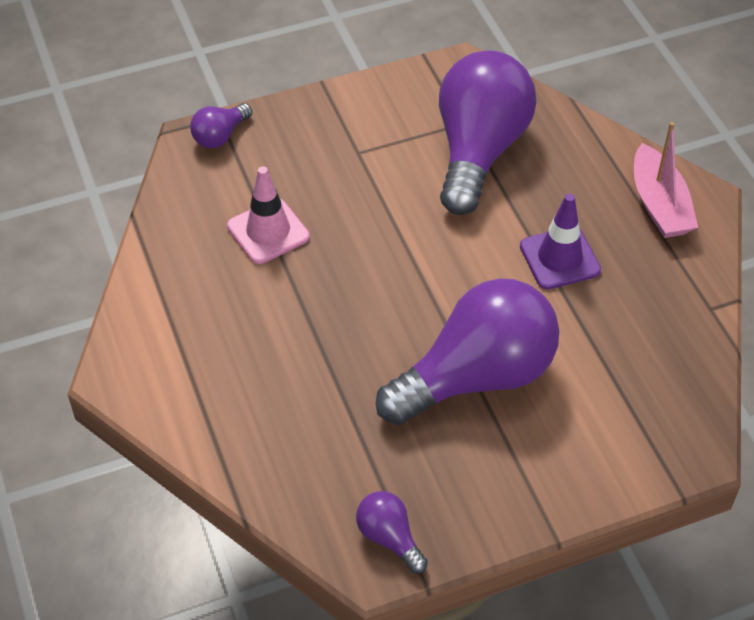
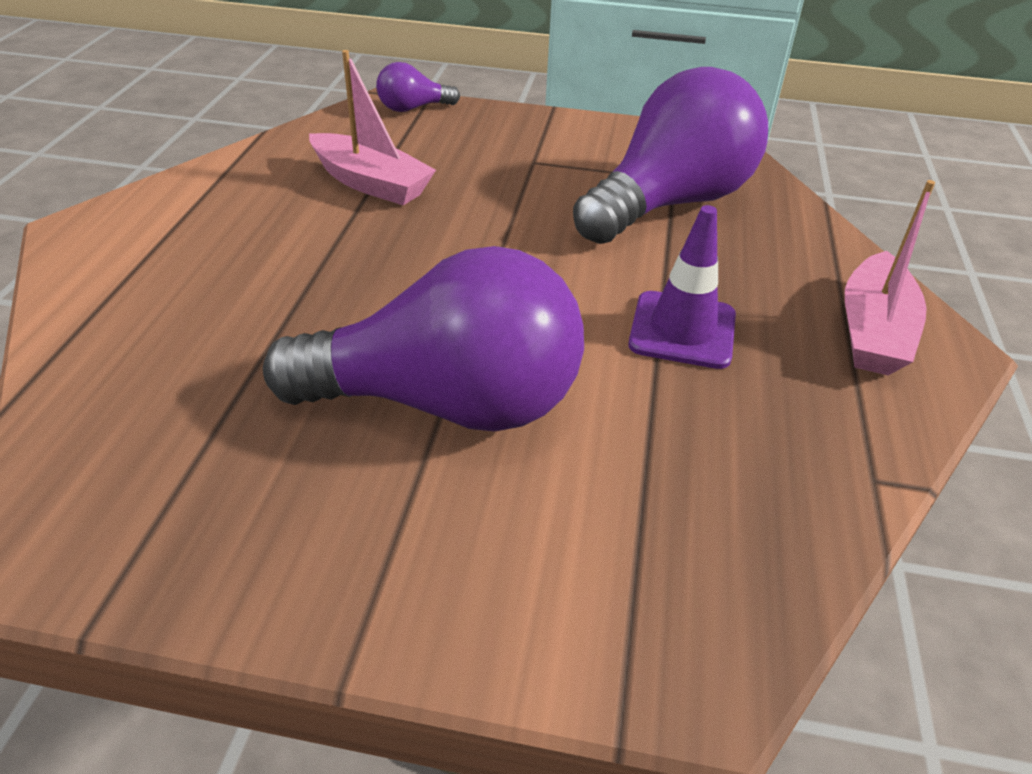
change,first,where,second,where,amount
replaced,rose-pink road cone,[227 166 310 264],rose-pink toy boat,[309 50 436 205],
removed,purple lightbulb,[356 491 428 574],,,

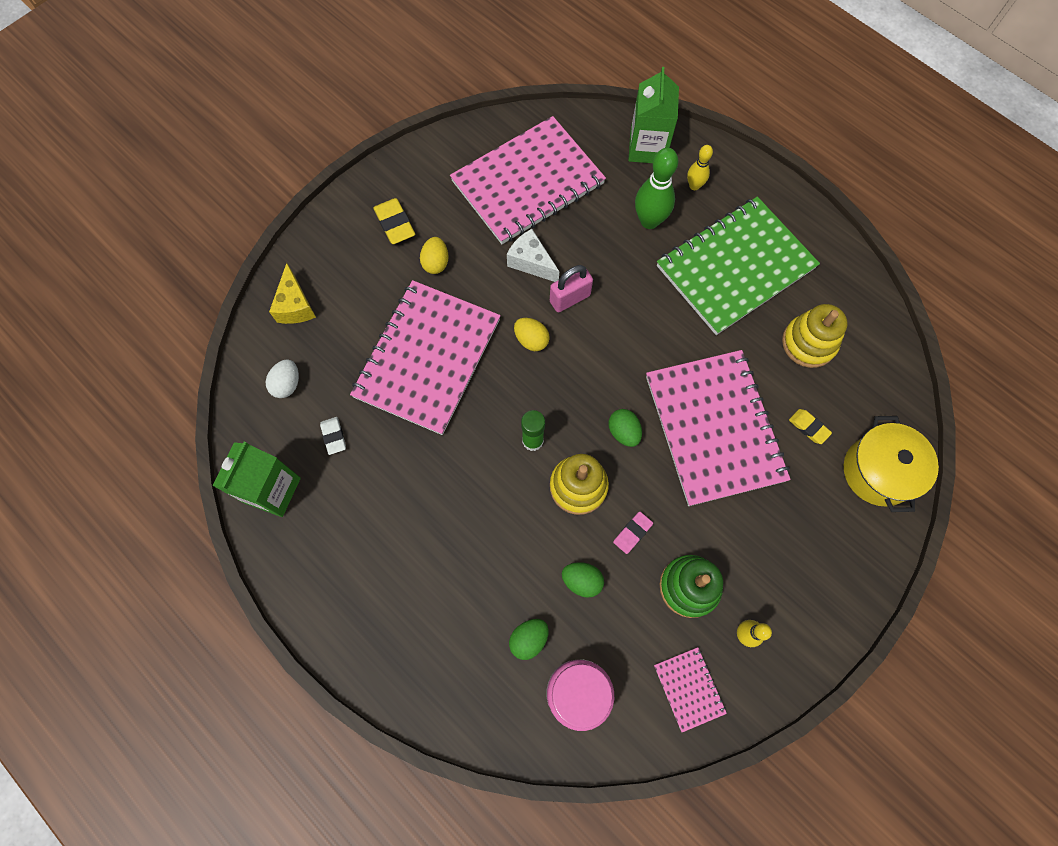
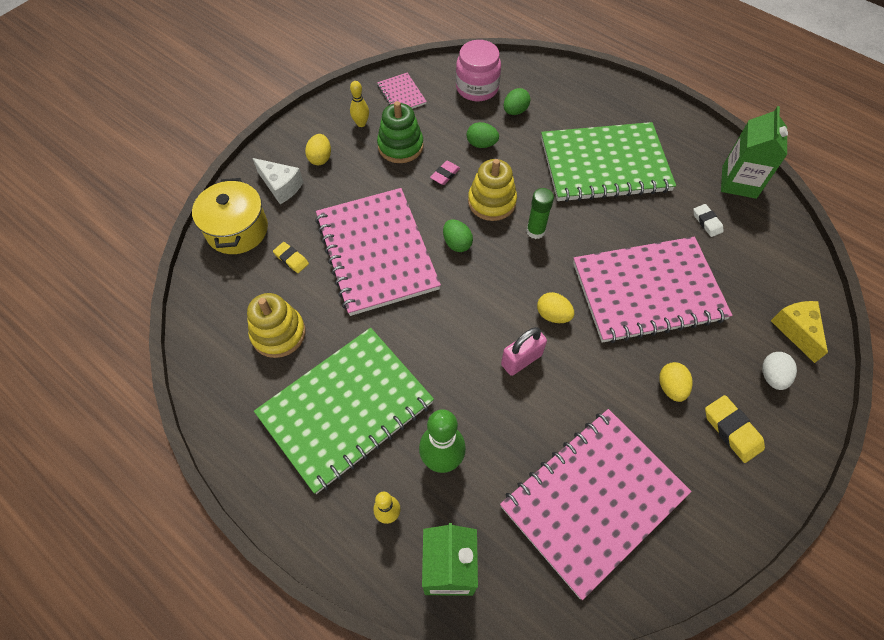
change,first,where,second,where,amount
moved,pure white egg shape,[266 359 299 398],,[762 352 797 390],
turned,rose-pink exercise book,[350 280 501 435],,[573 237 732 343],60 degrees clockwise
moved,pure white piece of cheese,[507 229 559 282],,[253 158 303 204],
added,,,bright yellow egg shape,[305 134 331 165],
added,,,leaf-green exercise book,[541 122 676 202],

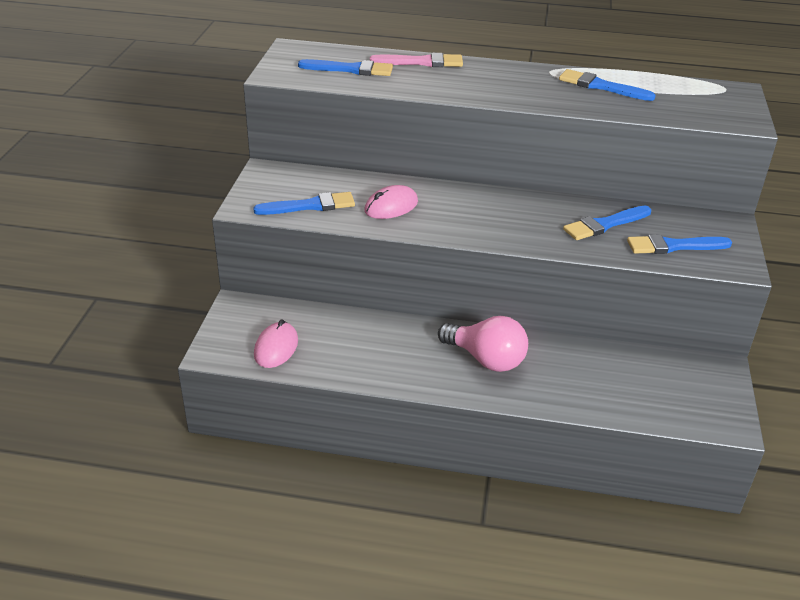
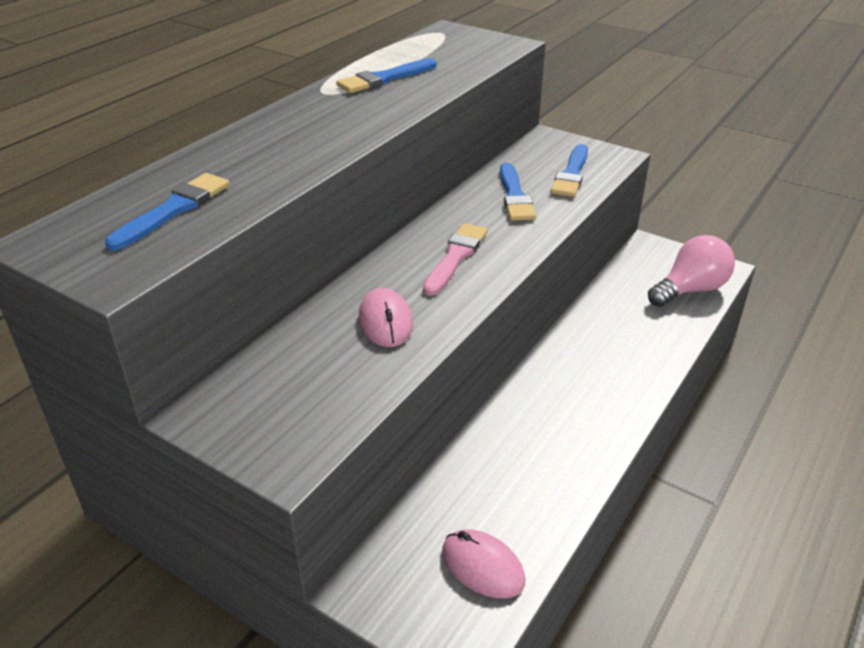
change,first,where,second,where,amount
removed,cobalt paintbrush,[253 192 355 215],,,
moved,rose-pink paintbrush,[370 53 463 67],,[423 223 488 296],
moved,rose-pink lightbulb,[438 316 528 372],,[648 235 735 307],

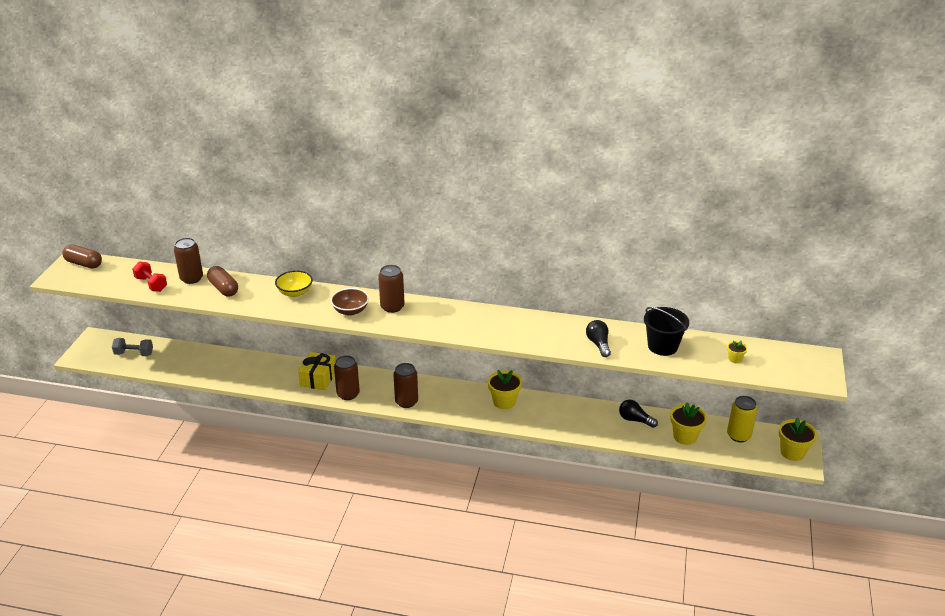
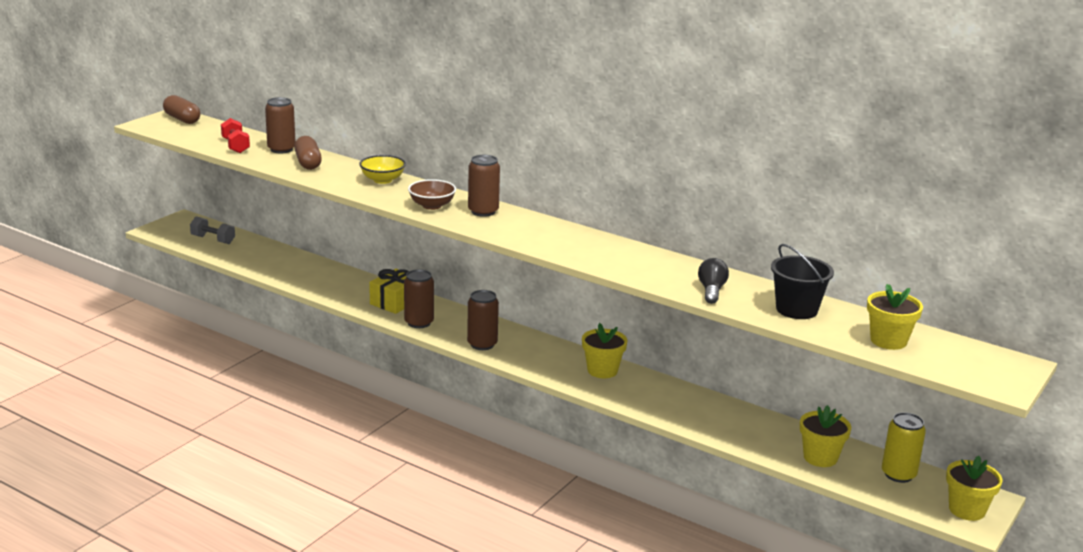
change,first,where,second,where,amount
removed,ebony lightbulb,[619 400 658 428],,,
resized,bright yellow potted plant,[727 341 748 363],,[867 284 923 350],x1.93

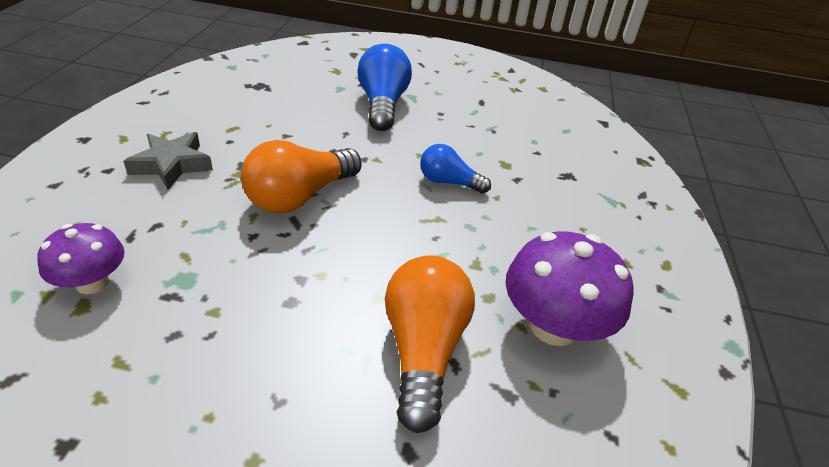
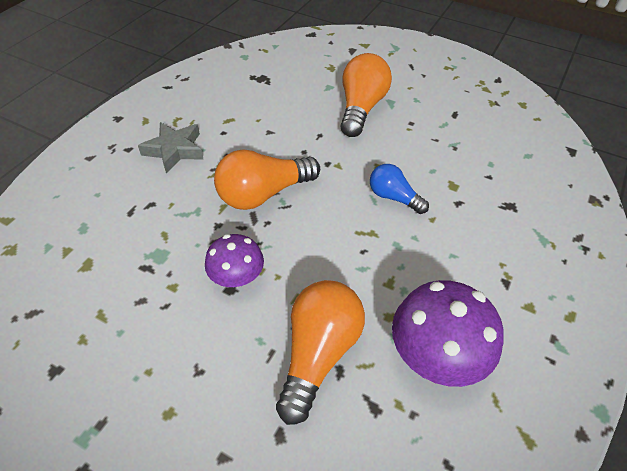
change,first,where,second,where,amount
moved,purple fungus,[37 223 125 294],,[205 234 264 287],
recoloured,cobalt lightbulb,[357 44 412 131],orange lightbulb,[340 53 392 137],

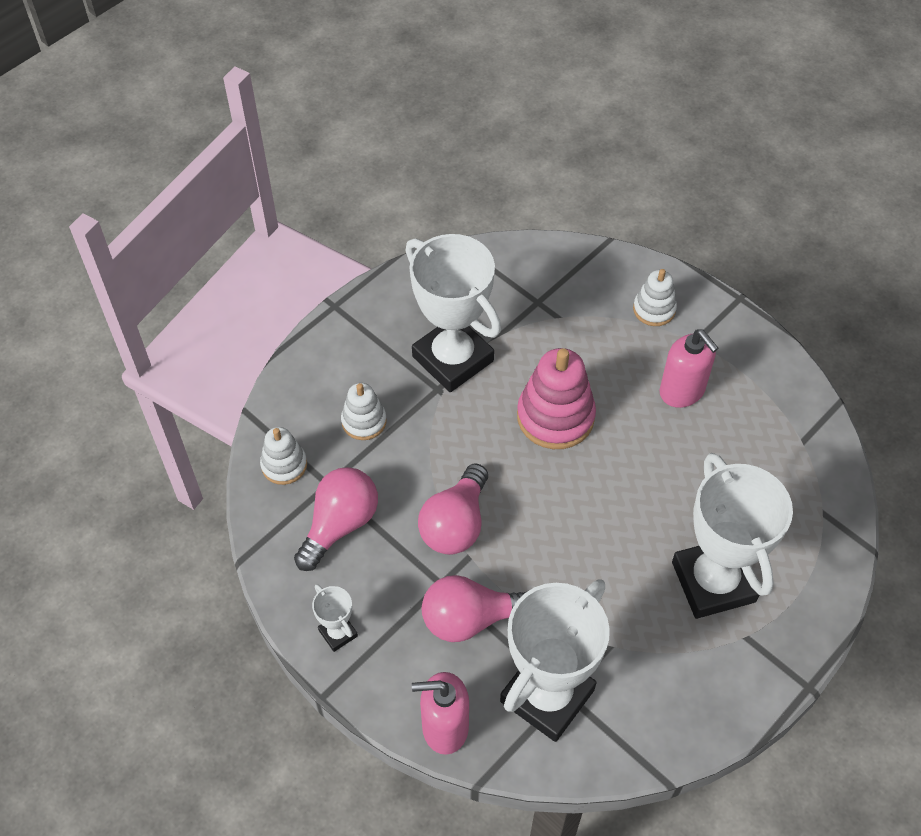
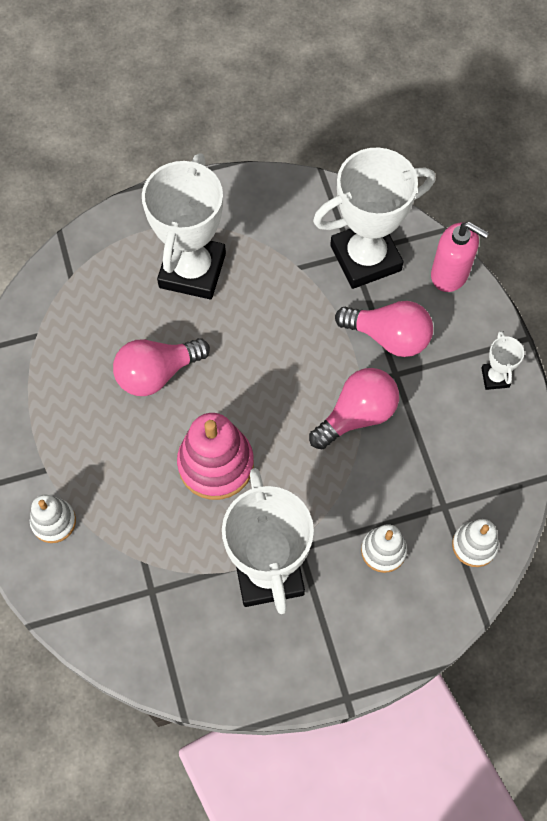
change,first,where,second,where,amount
moved,rose-pink lightbulb,[294 467 378 571],,[113 338 210 396],
removed,rose-pink soap dispenser,[660 329 718 408],,,

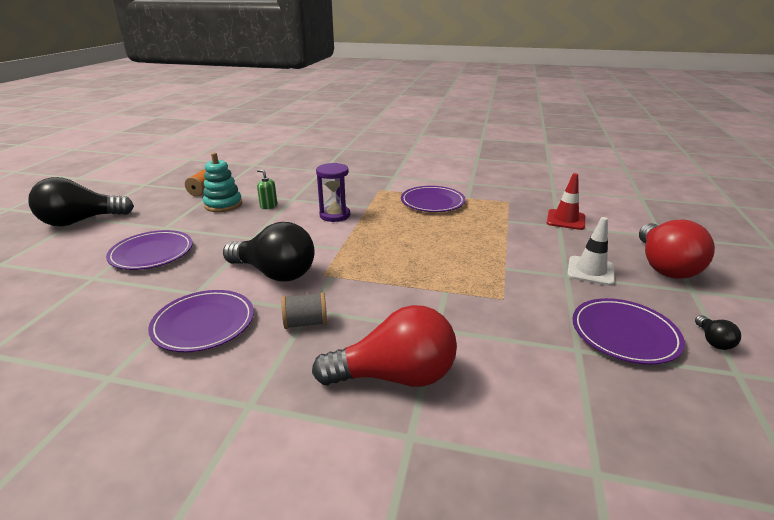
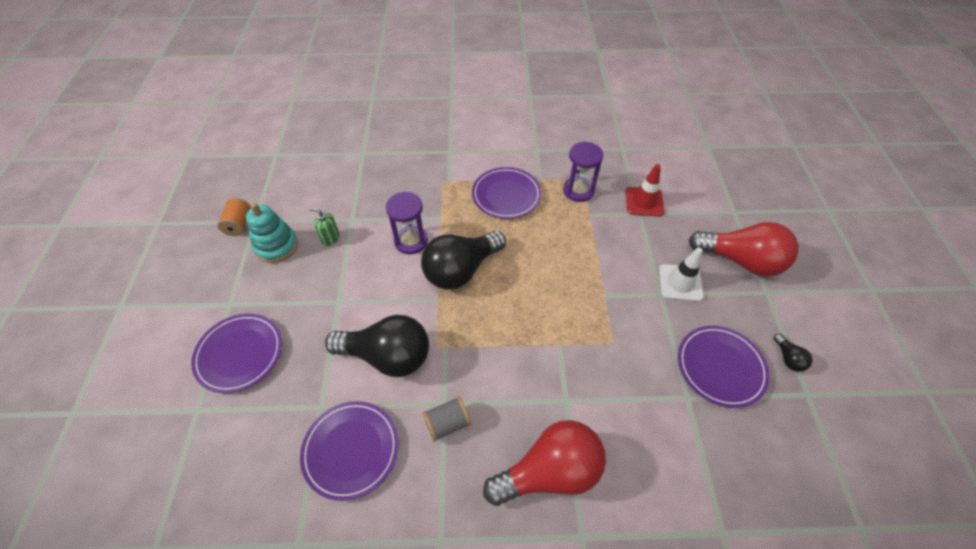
change,first,where,second,where,amount
moved,ebony lightbulb,[29 177 134 226],,[421 231 506 290],
turned,crimson lightbulb,[639 219 715 279],,[689 222 799 277],60 degrees counterclockwise
added,,,purple hourglass,[563 141 603 202],

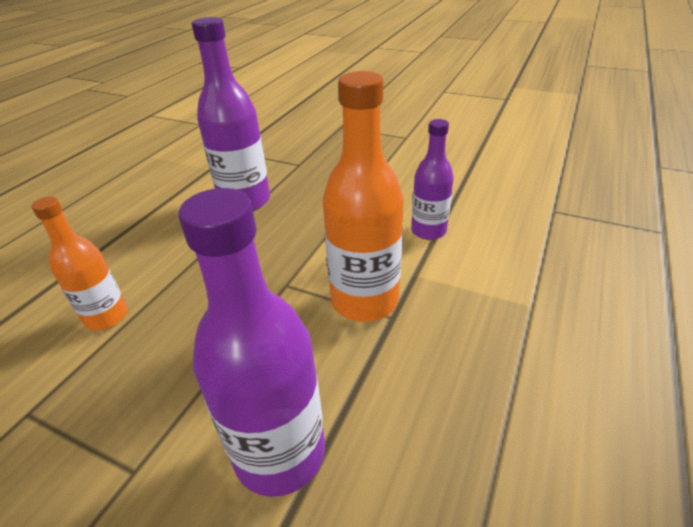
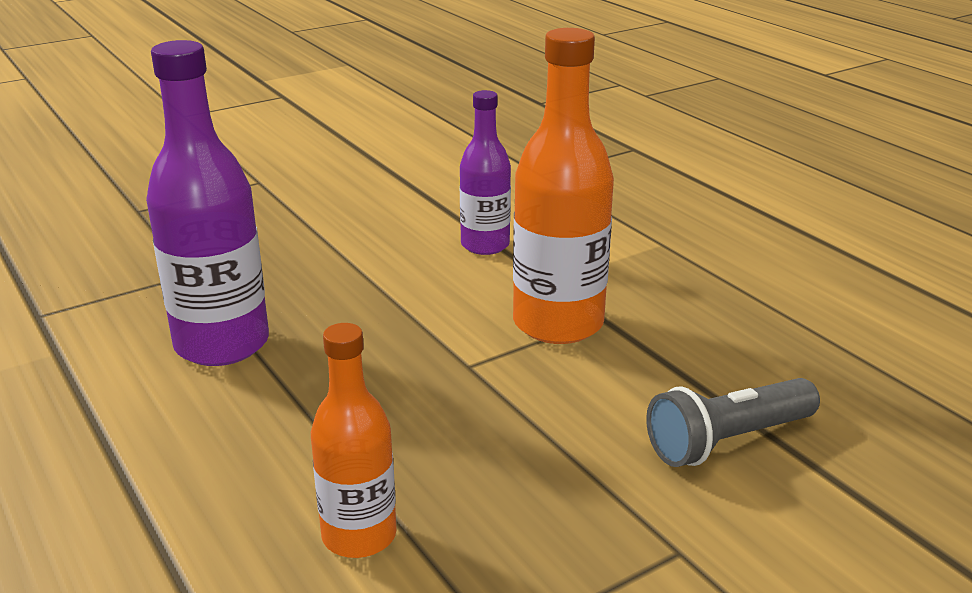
change,first,where,second,where,amount
replaced,purple flask,[179 188 325 497],ash-grey pocket torch,[646 378 820 467],

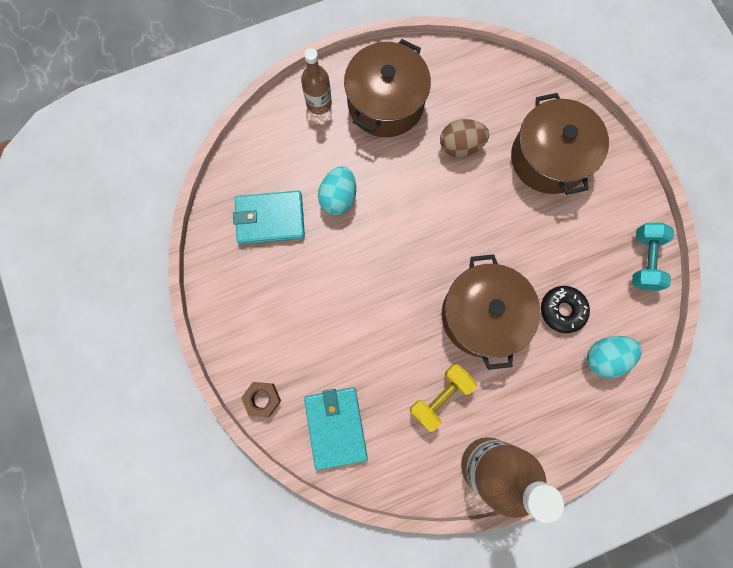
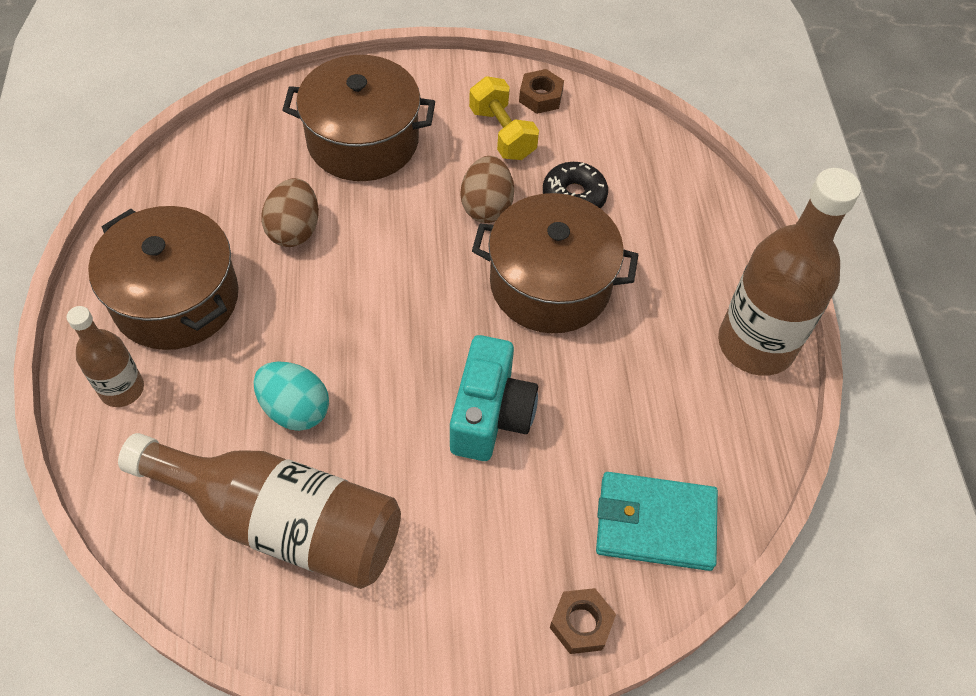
change,first,where,second,where,amount
replaced,turquoise card wallet,[233 191 305 244],dark brown flask,[118 433 401 589],
moved,bright yellow hand weight,[410 364 477 432],,[469 76 539 160],
removed,turquoise egg shape,[587 336 642 378],,,
replaced,turquoise hand weight,[632 223 674 291],dark brown hexagon nut,[519 69 564 114],
added,,,turquoise photo camera,[450 335 538 461],
added,,,dark brown egg shape,[461 156 514 223],

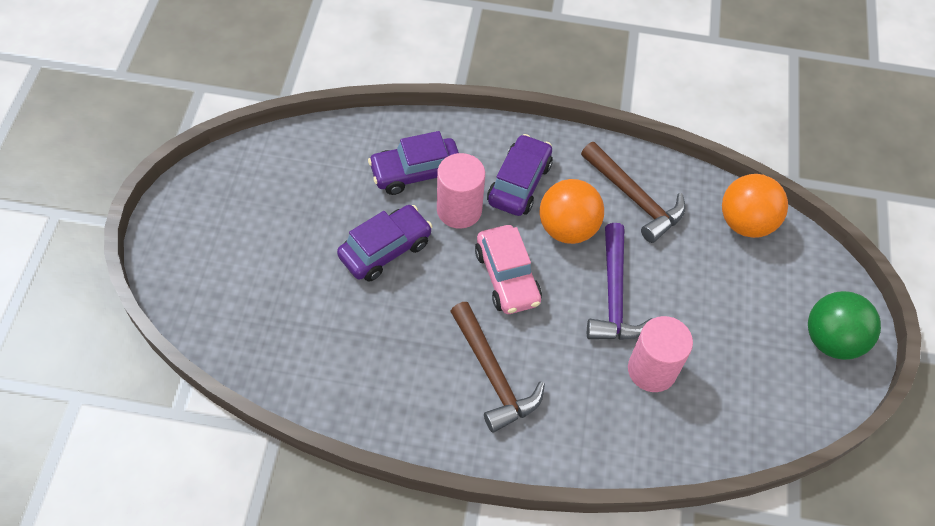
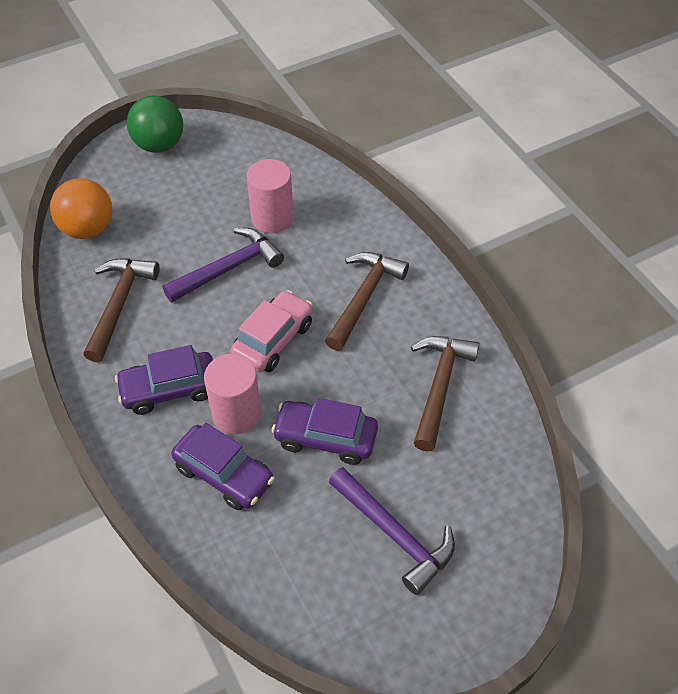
change,first,where,second,where,amount
removed,orange sphere,[540 179 604 244],,,
added,,,purple hammer,[329 467 455 595],
added,,,dark brown hammer,[411 336 480 452],

